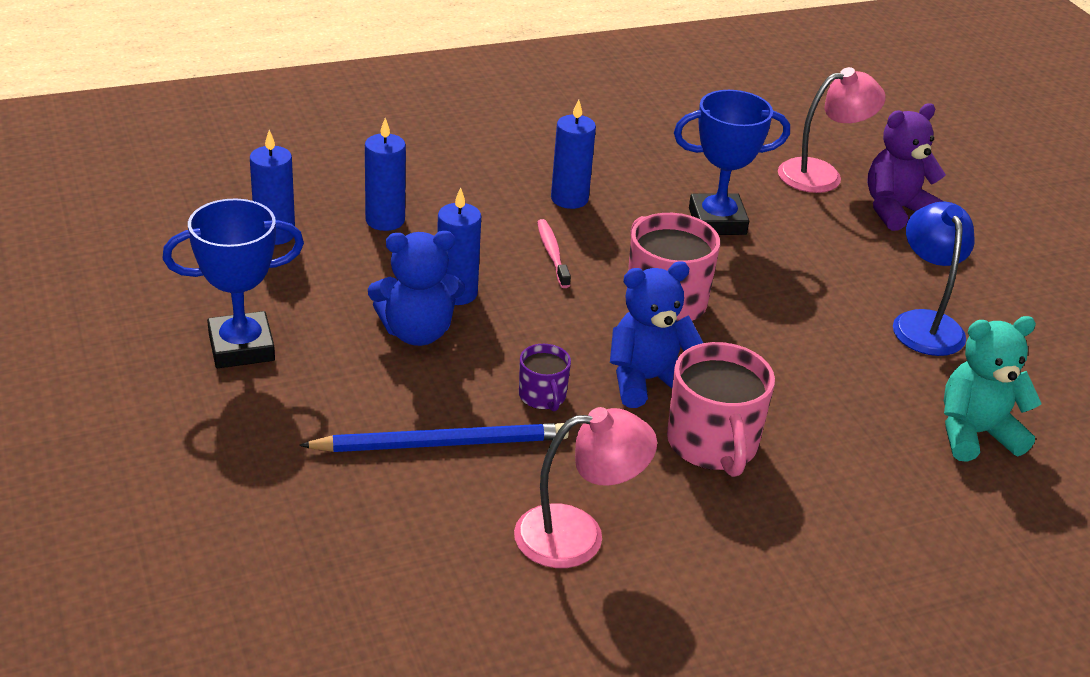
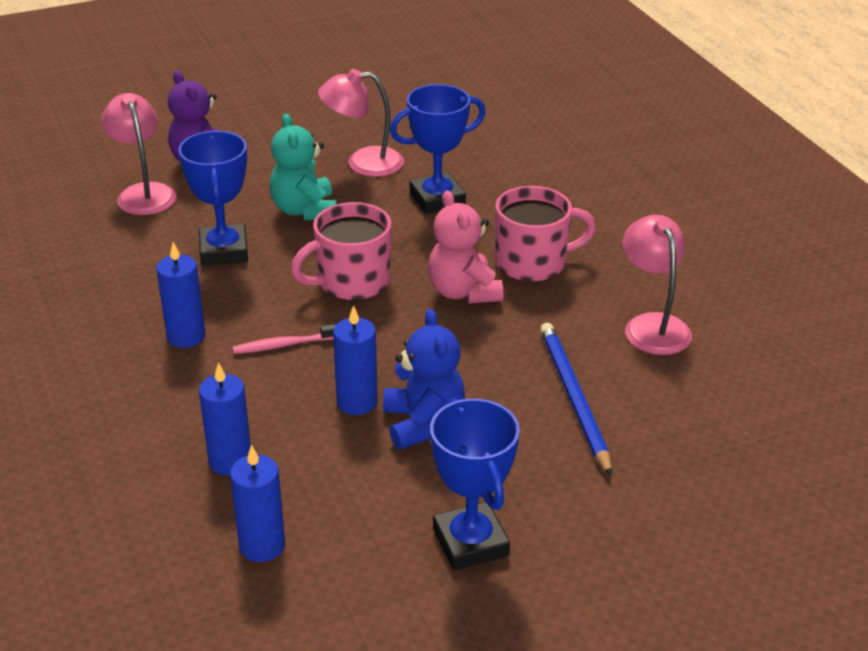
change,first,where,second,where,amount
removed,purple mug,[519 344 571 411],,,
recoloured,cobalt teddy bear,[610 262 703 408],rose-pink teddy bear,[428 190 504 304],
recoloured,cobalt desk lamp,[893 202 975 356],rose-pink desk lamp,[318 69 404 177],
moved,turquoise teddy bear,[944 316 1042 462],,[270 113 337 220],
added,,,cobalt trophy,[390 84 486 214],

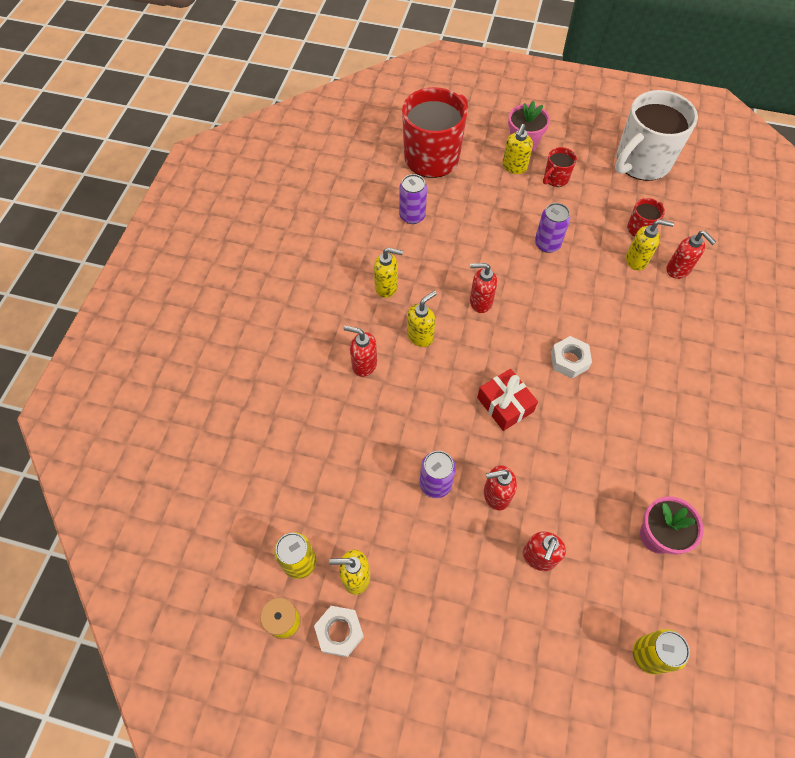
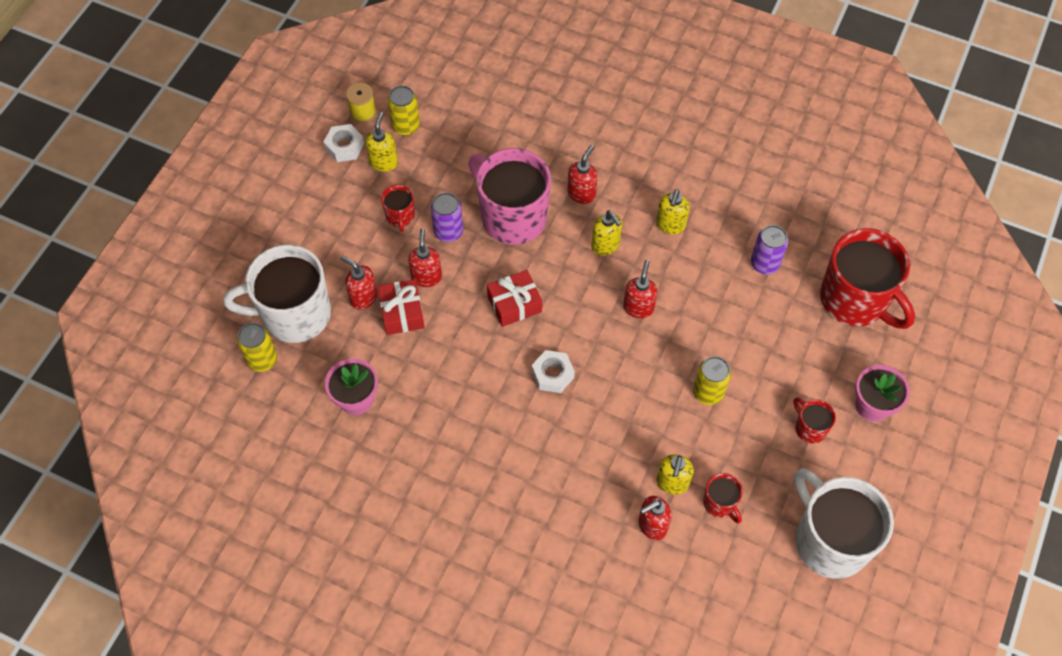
change,first,where,second,where,amount
removed,bright yellow soap dispenser,[503 124 533 174],,,
recoloured,purple can,[535 203 570 253],bright yellow can,[693 356 731 405],
added,,,pure white mug,[223 245 331 343],
added,,,crimson gift,[378 279 425 335],
added,,,crimson mug,[381 185 415 232],
added,,,rose-pink mug,[468 148 551 245],

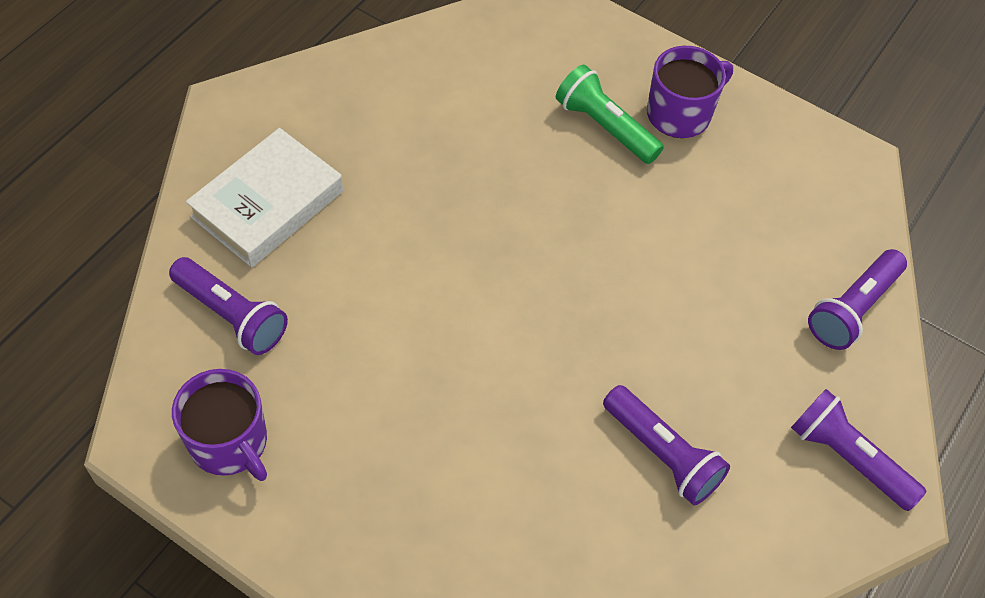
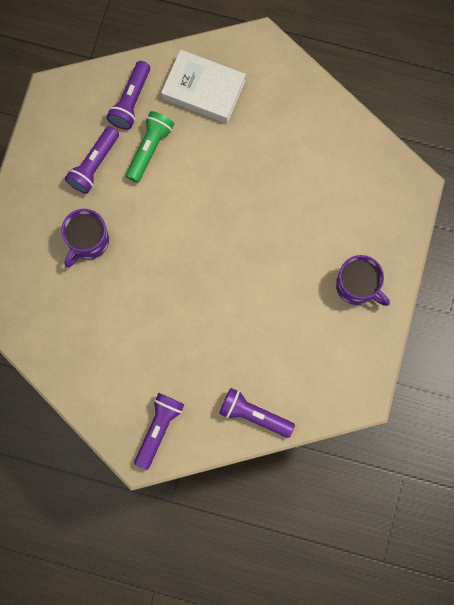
change,first,where,second,where,amount
moved,purple mug,[172 369 267 481],,[61 209 109 267],
moved,leaf-green pocket torch,[556 65 664 164],,[126 111 174 183],
moved,purple pocket torch,[603 385 730 505],,[65 126 119 194],

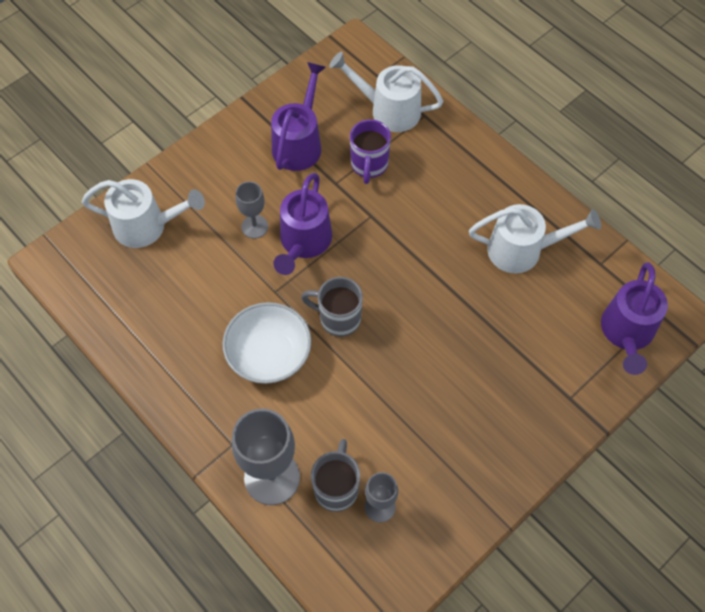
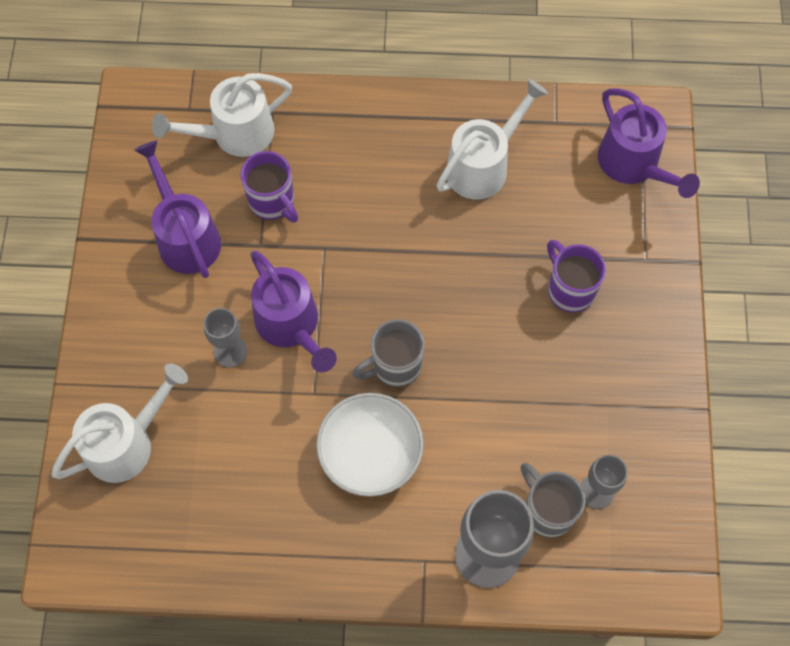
change,first,where,second,where,amount
added,,,purple mug,[547 240 606 313],

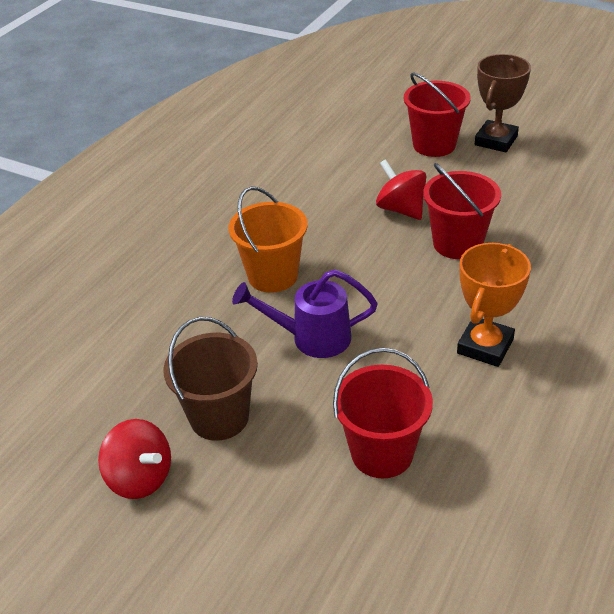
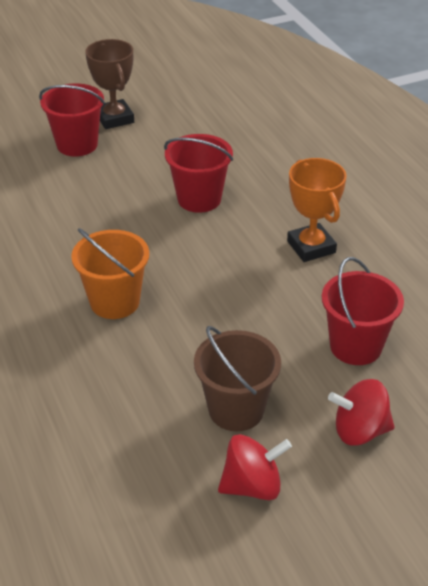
change,first,where,second,where,amount
removed,purple watering can,[232 269 378 358],,,
moved,crimson toy top,[376 159 426 220],,[328 379 395 446],

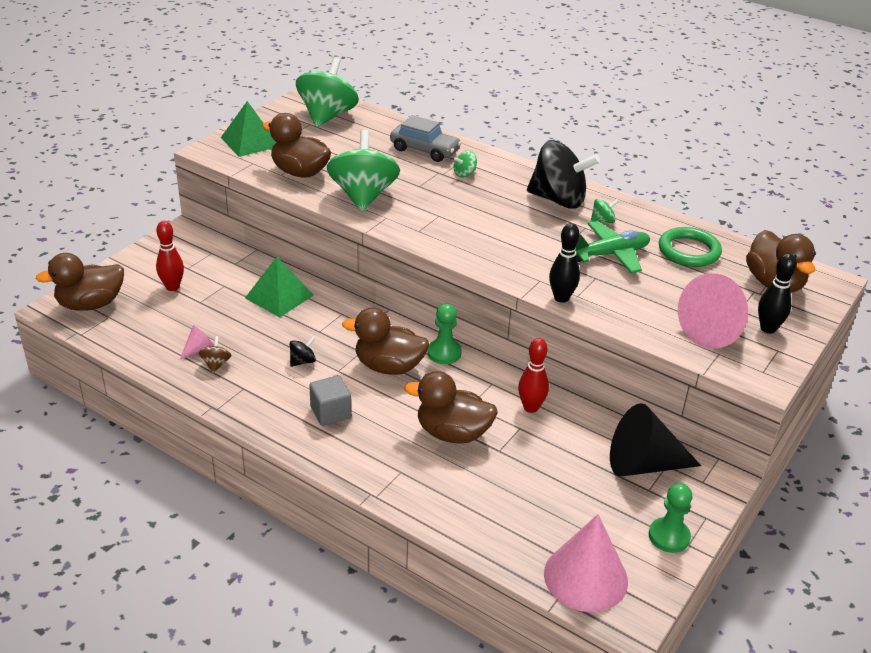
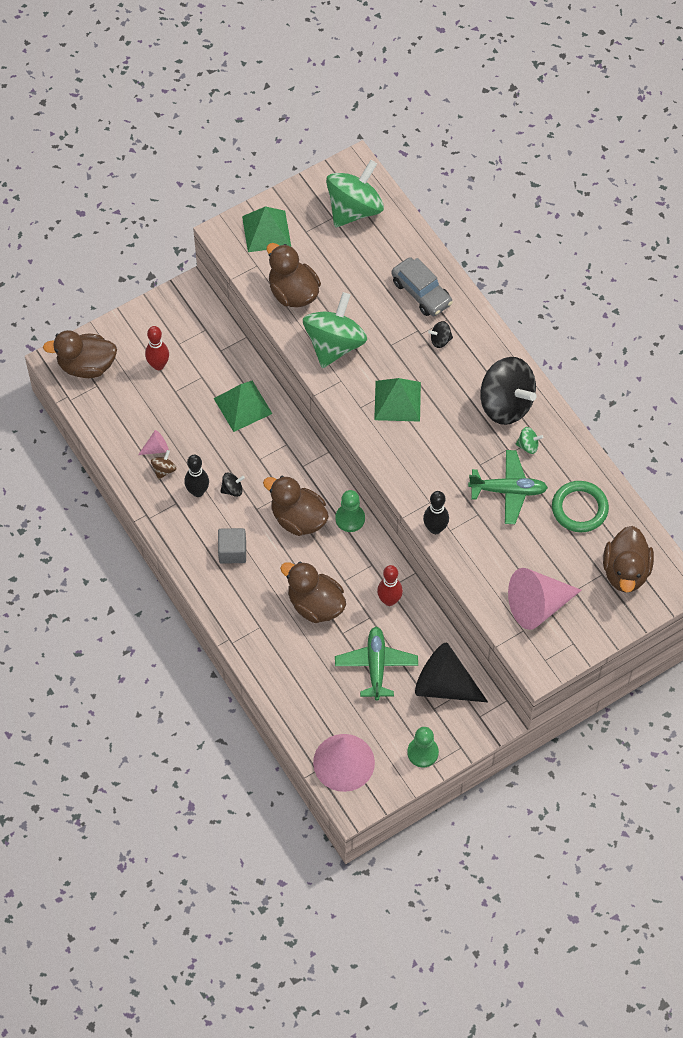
change,first,where,second,where,amount
recoloured,leaf-green toy top,[454 151 477 178],ebony toy top,[428 321 453 348],
moved,ebony tenpin,[758 253 797 334],,[184 455 209 497],
added,,,leaf-green plane,[335 627 418 701],
added,,,leaf-green solid pyramid,[374 378 421 422],

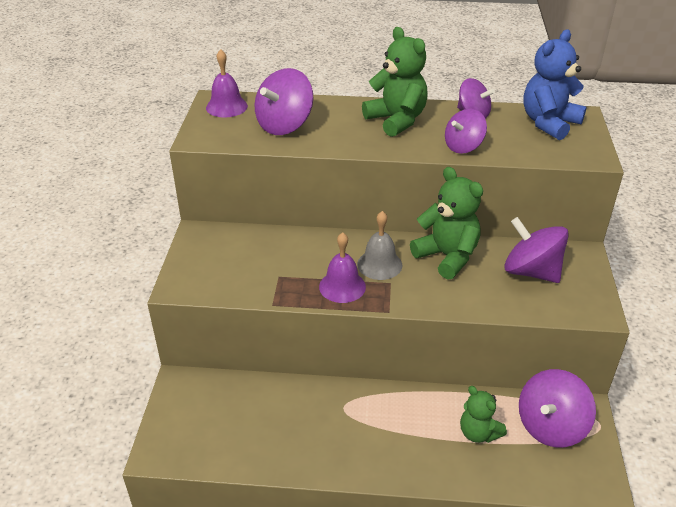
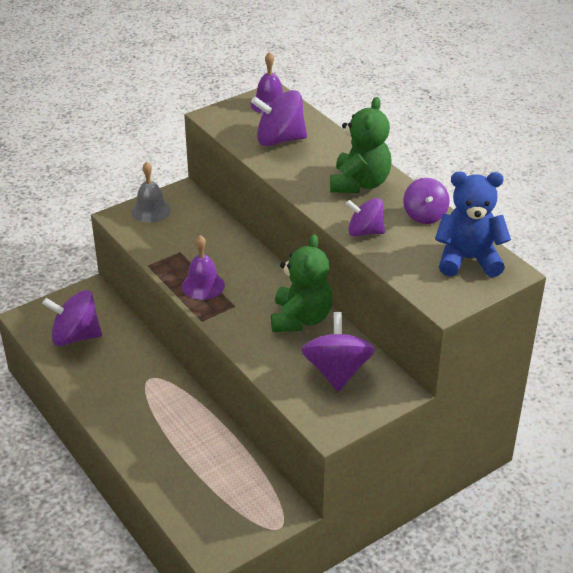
change,first,where,second,where,amount
moved,ash-grey bell,[357 211 402 280],,[131 162 171 223],
removed,leaf-green teddy bear,[460 386 507 443],,,
moved,purple toy top,[519 369 596 448],,[42 290 102 346],

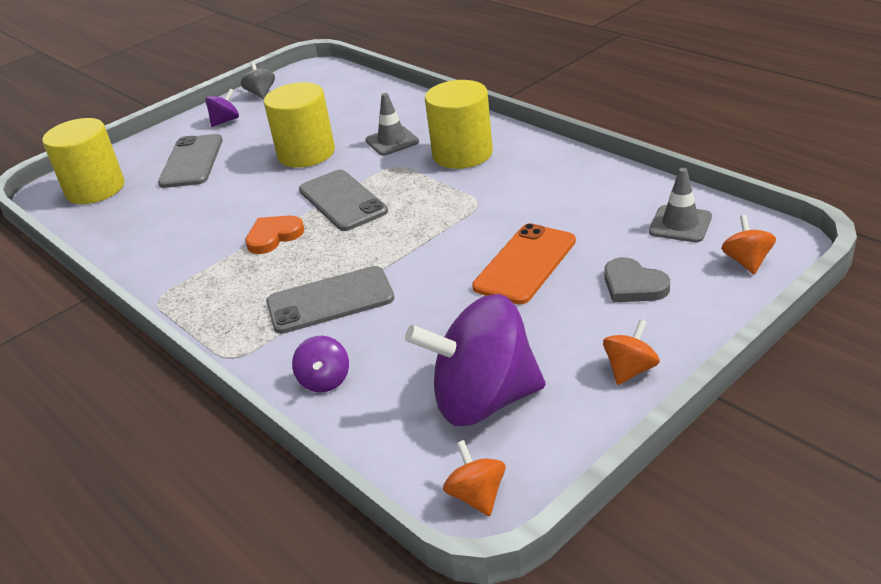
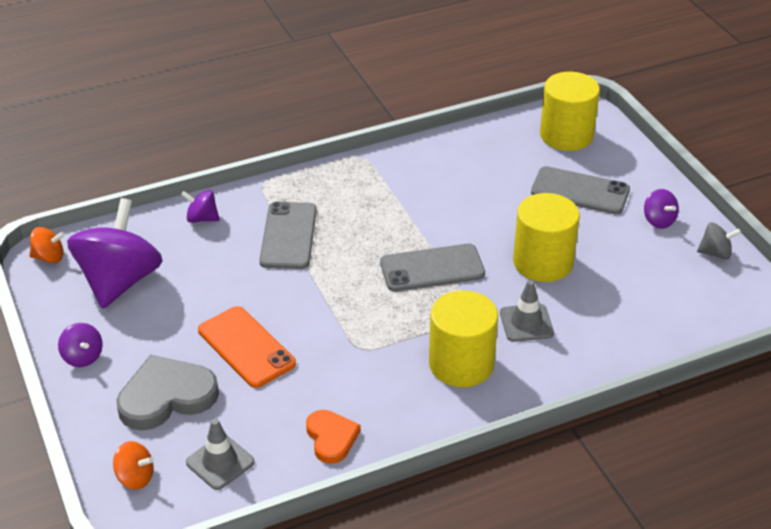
change,first,where,second,where,amount
moved,orange love heart,[245 216 304 254],,[306 410 361 464],
recoloured,orange toy top,[603 319 660 385],purple toy top,[58 323 103 367],
resized,ash-grey love heart,[604 257 670 302],,[116 355 219 431],x1.65

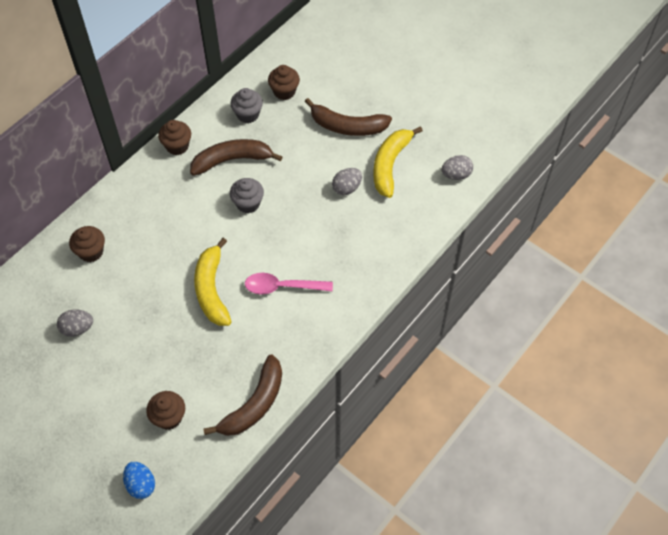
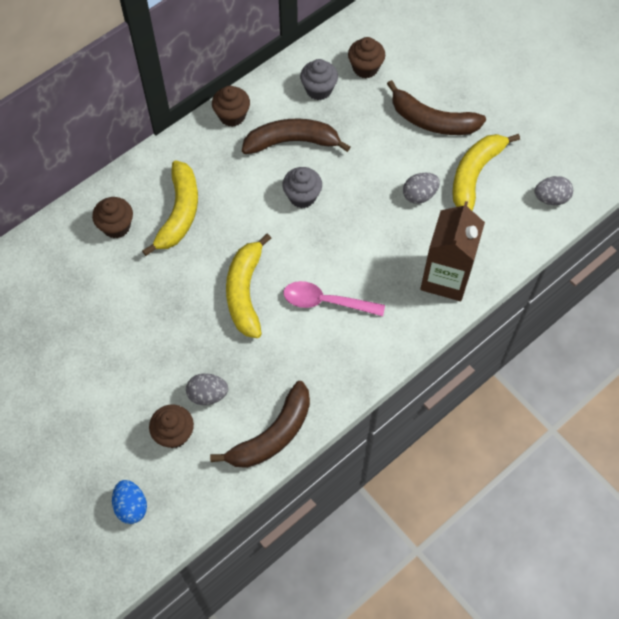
change,first,where,second,where,amount
moved,ash-grey egg shape,[57 309 93 337],,[186 373 228 405],
added,,,bright yellow toy banana,[142 161 198 256],
added,,,dark brown juice carton,[420 201 485 301],

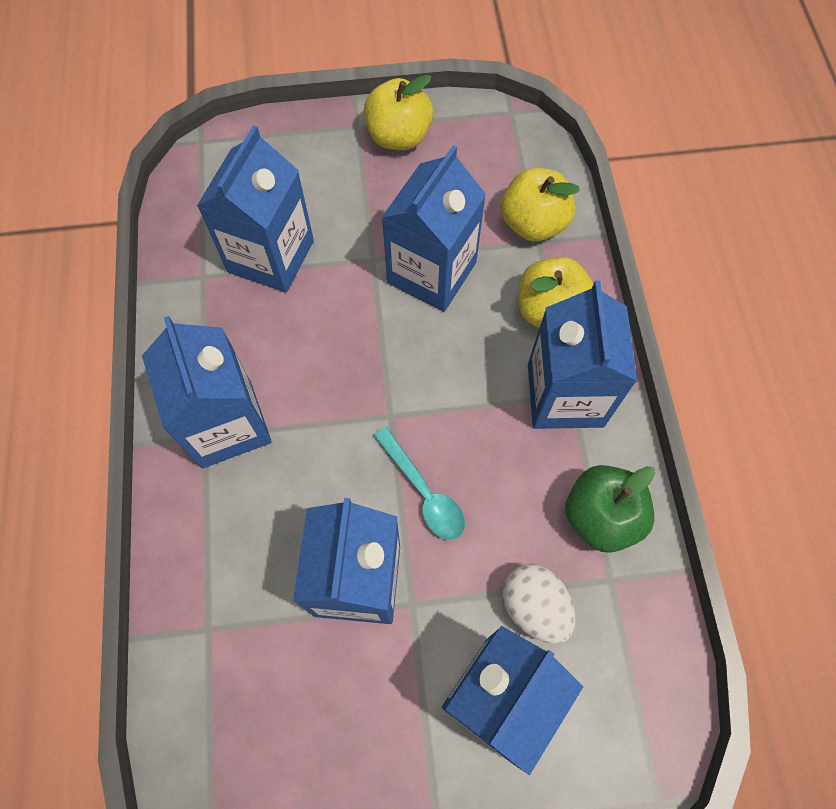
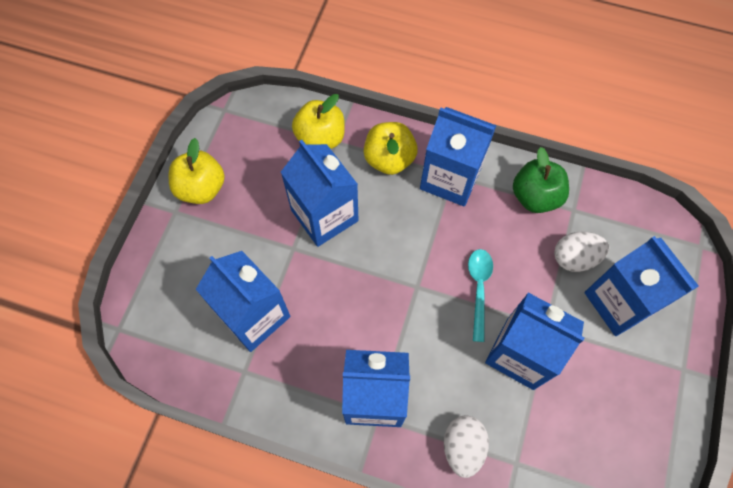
change,first,where,second,where,amount
turned,turquoise tablespoon,[373 427 465 540],,[468 249 493 342],75 degrees counterclockwise
added,,,pure white egg shape,[444 416 489 478],

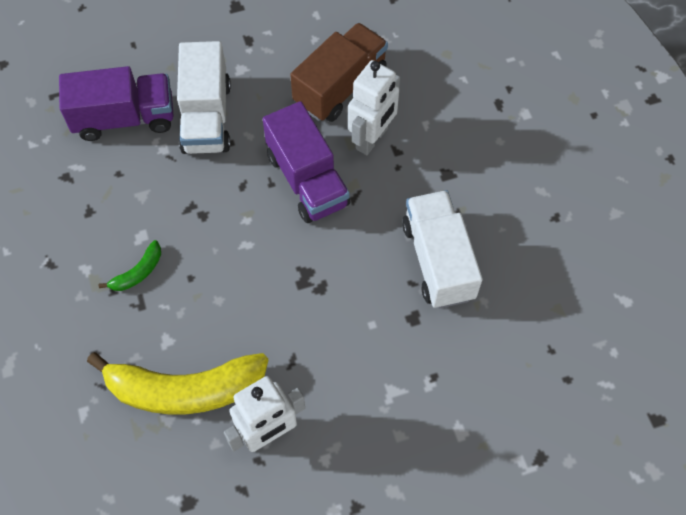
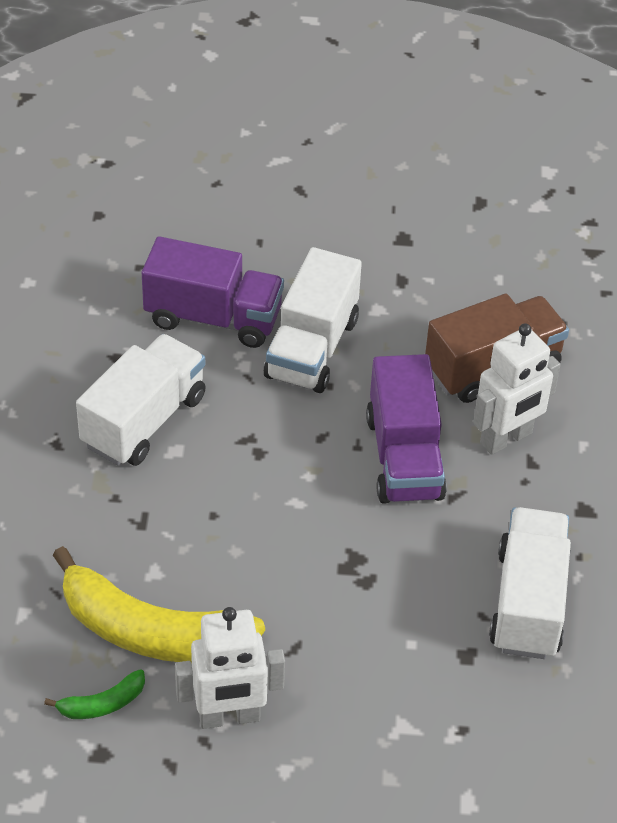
change,first,where,second,where,amount
moved,leaf-green toy banana,[99 240 161 291],,[44 669 145 719],
added,,,pure white lorry,[76 334 206 466],

